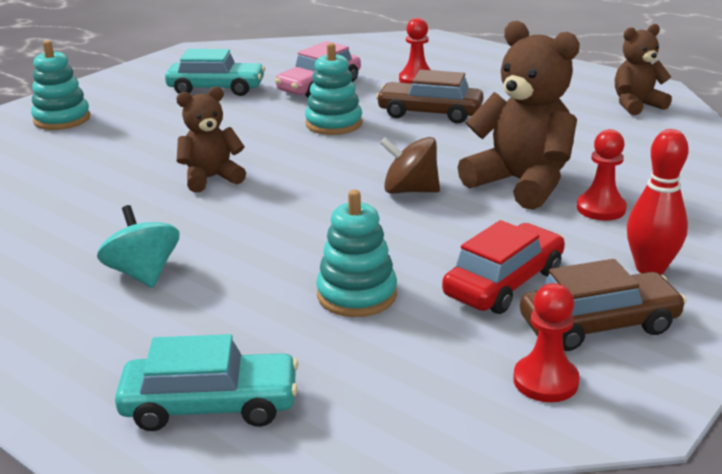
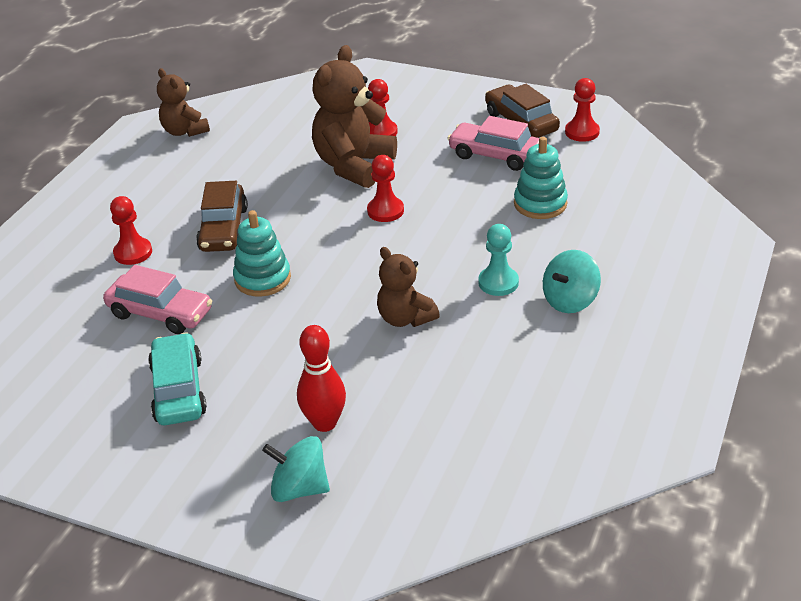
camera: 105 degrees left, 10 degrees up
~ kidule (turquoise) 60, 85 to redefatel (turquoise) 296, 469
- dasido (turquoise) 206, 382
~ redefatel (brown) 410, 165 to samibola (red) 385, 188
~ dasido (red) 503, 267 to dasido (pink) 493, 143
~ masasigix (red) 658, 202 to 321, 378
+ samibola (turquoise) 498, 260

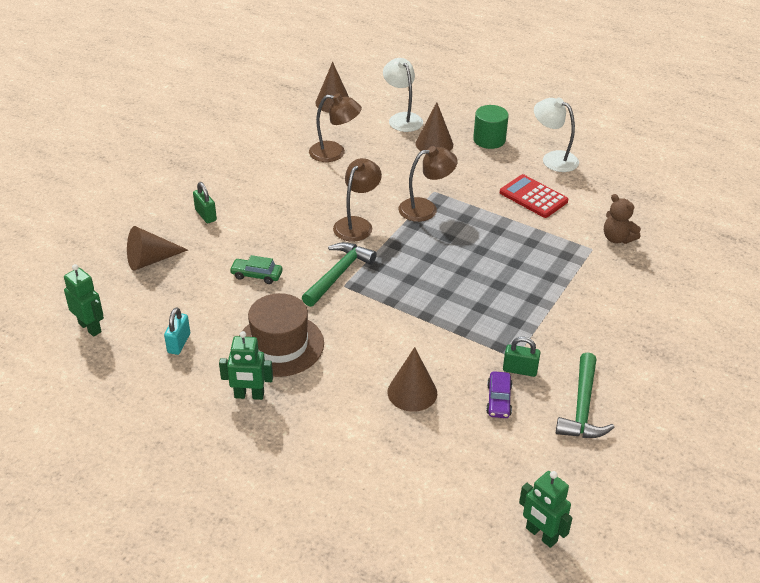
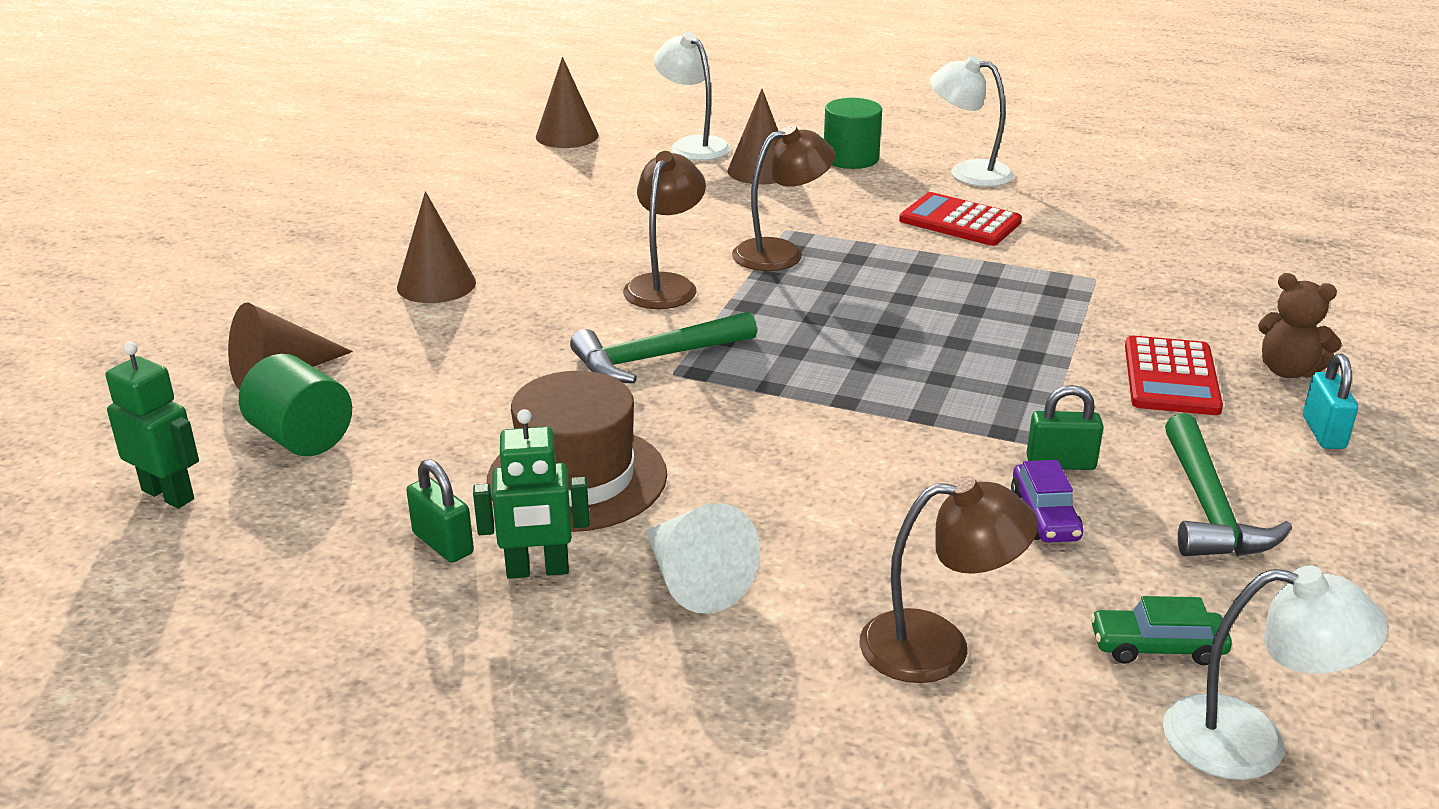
camera: 10 degrees left, 10 degrees down
~ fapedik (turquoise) 177, 331 to 1330, 401
~ fapedik (green) 205, 202 to 440, 511
~ dasido (green) 256, 269 to 1161, 630
~ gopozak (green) 339, 274 = 663, 347 135 degrees counterclockwise
~ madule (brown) 335, 127 to 948, 579
~ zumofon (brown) 412, 379 to 436, 247
~ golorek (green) 545, 509 to madule (white) 1275, 673
~ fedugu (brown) 622, 219 to 1300, 325
+ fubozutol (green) 295, 405
+ zumofon (white) 702, 558
+ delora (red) 1174, 375

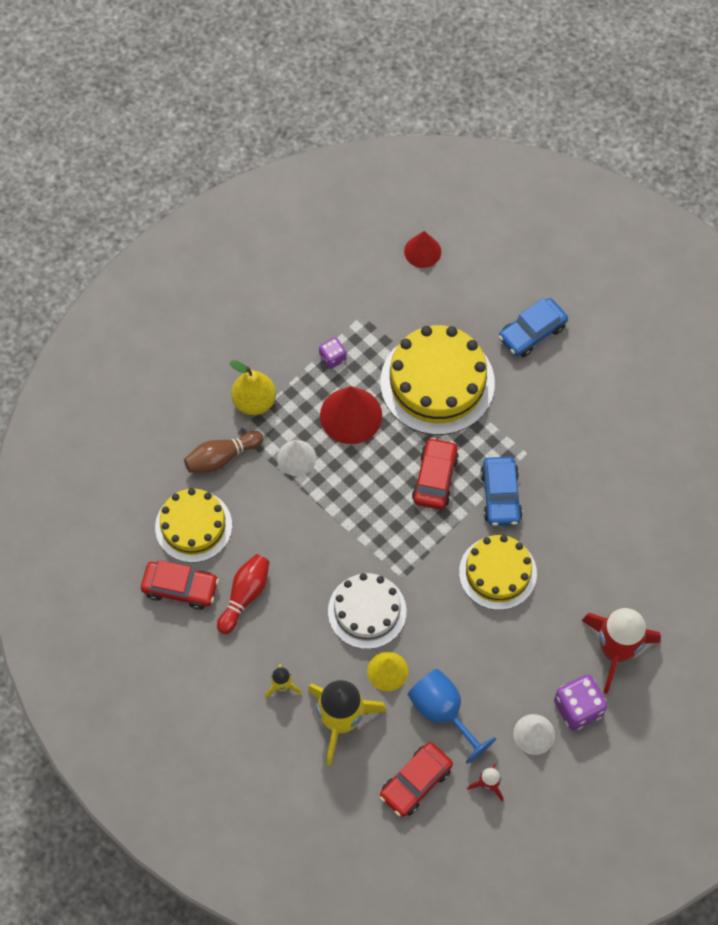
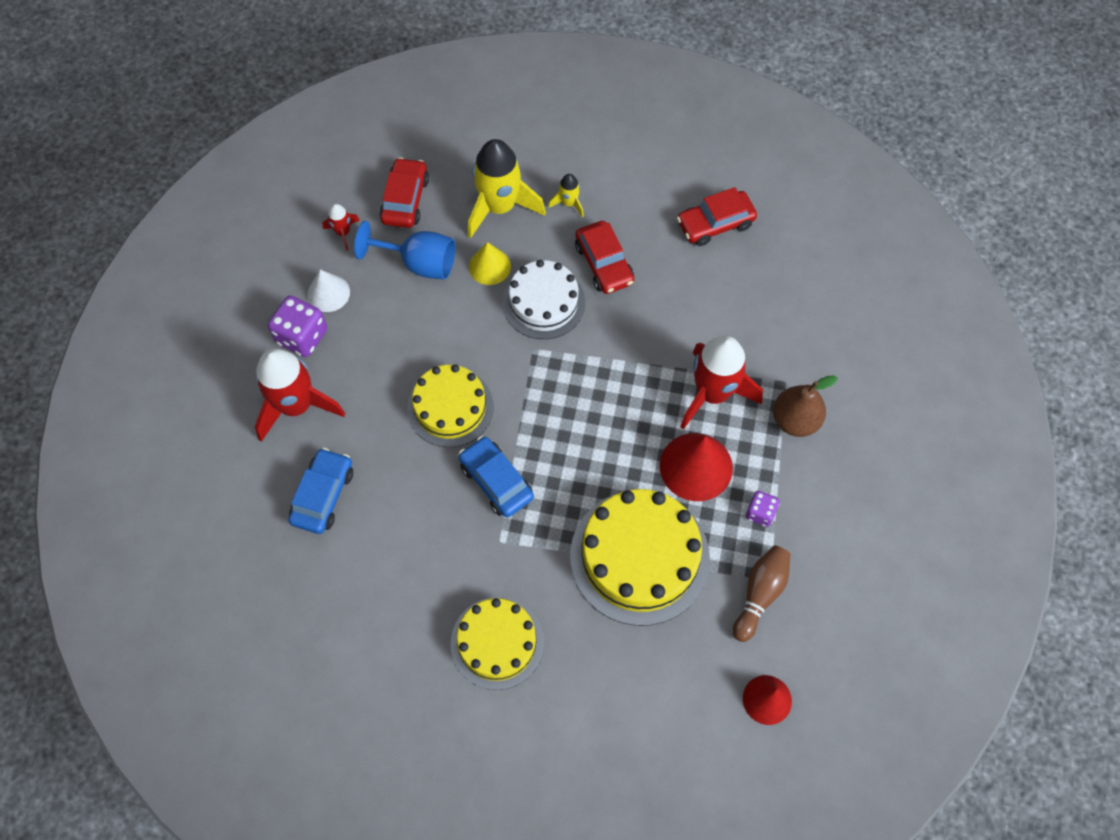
camera: 145 degrees right, 0 degrees up
~ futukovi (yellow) 193, 525 to 497, 643
~ masasigix (brown) 223, 452 to 761, 593
- masasigix (red) 243, 594
~ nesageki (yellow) 253, 387 to nesageki (brown) 805, 406
~ zumofon (white) 296, 458 to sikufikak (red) 721, 383
~ dasido (red) 435, 473 to 604, 257
~ dasido (blue) 533, 327 to 320, 491

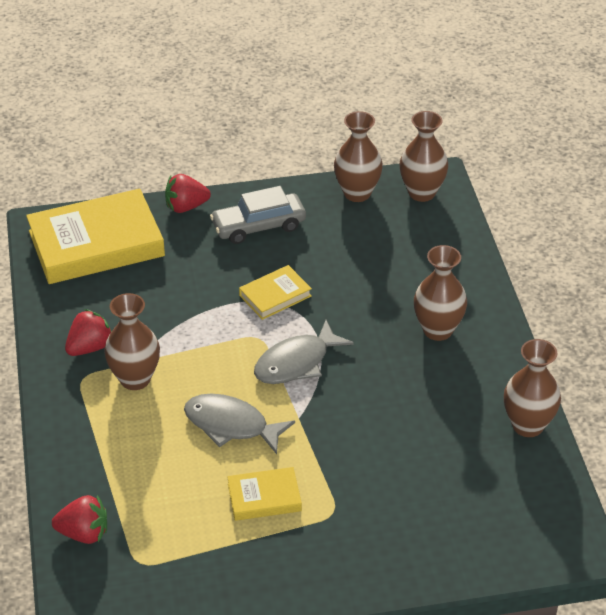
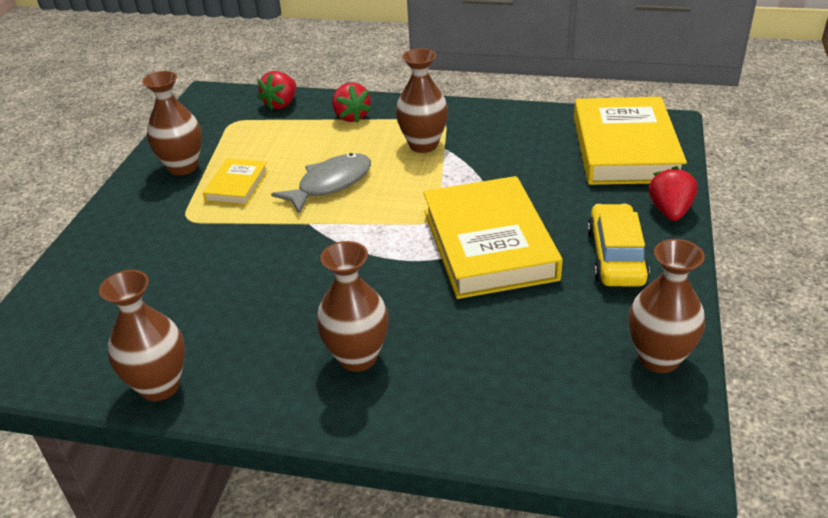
camera: 115 degrees right, 5 degrees down
~ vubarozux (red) 88, 332 to 352, 102
~ dasido (grey) 258, 215 to dasido (yellow) 618, 245
~ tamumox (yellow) 275, 292 = 493, 237 x2.06
- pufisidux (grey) 304, 352
~ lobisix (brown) 424, 156 to 172, 123

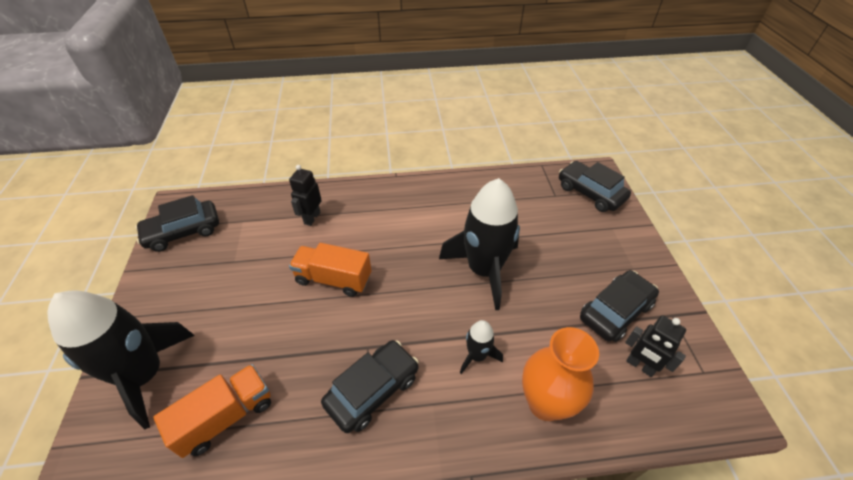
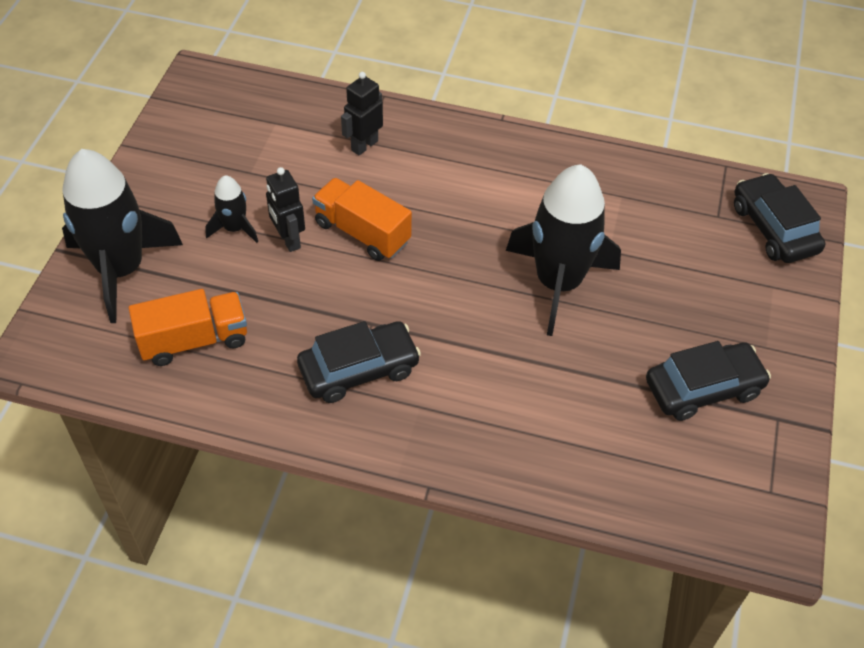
camera: 20 degrees right, 5 degrees up
- dasido (black) 177, 223
~ sikufikak (black) 481, 347 to 231, 209
- lobisix (orange) 560, 374
~ golorek (black) 655, 346 to 285, 209

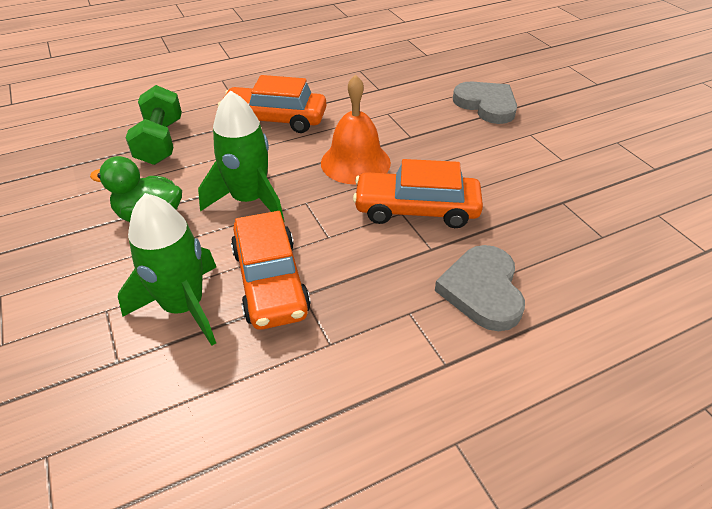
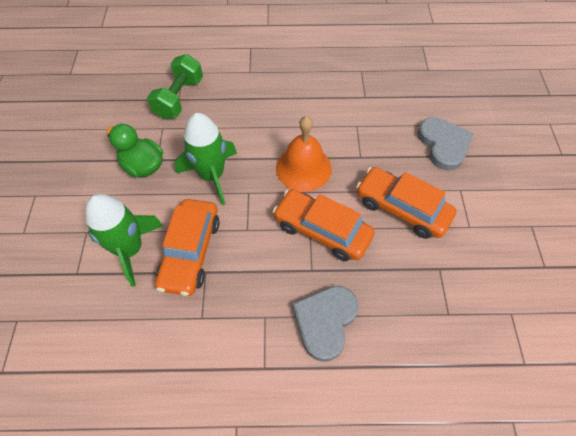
camera: 25 degrees right, 15 degrees up
~ dasido (orange) 272, 104 to 406, 203

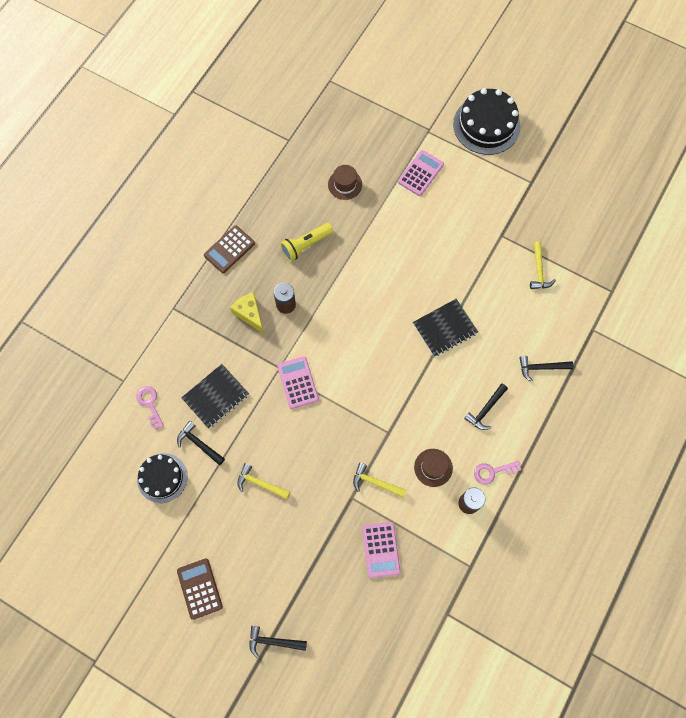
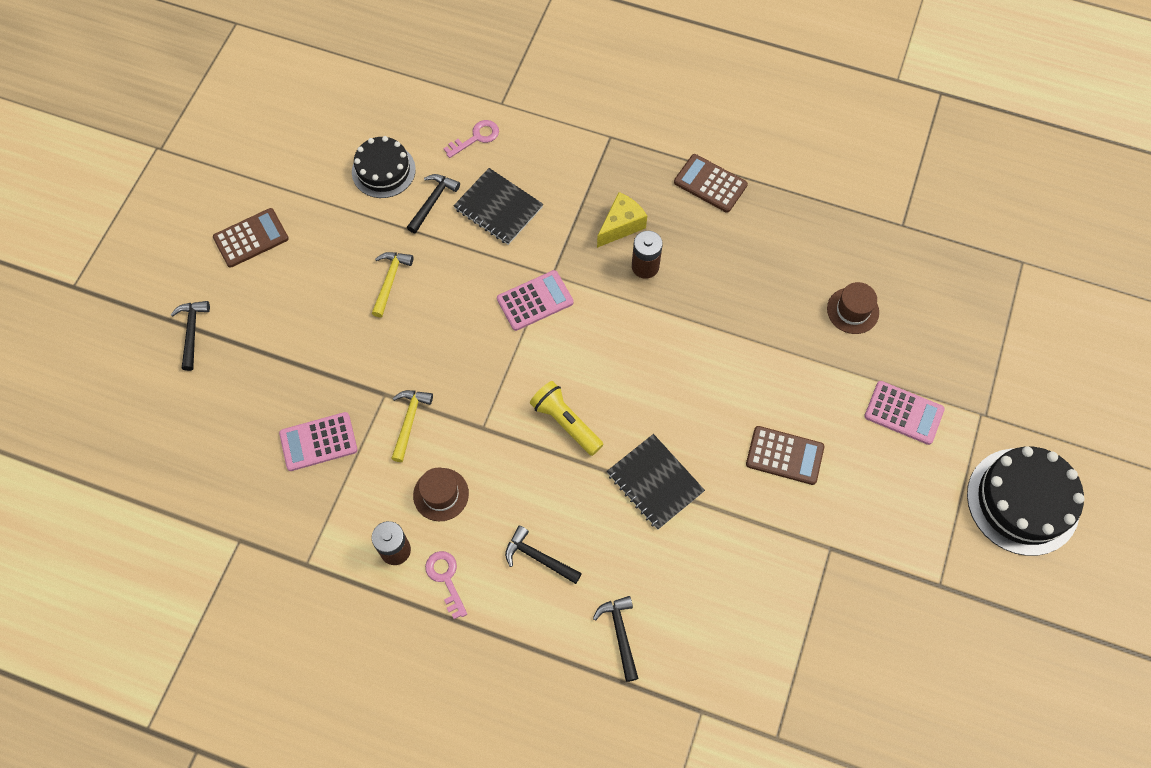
camera: 80 degrees right, 5 degrees down
~ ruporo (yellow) 306, 242 to 566, 418
- gopozak (yellow) 543, 265
+ delora (brown) 785, 455

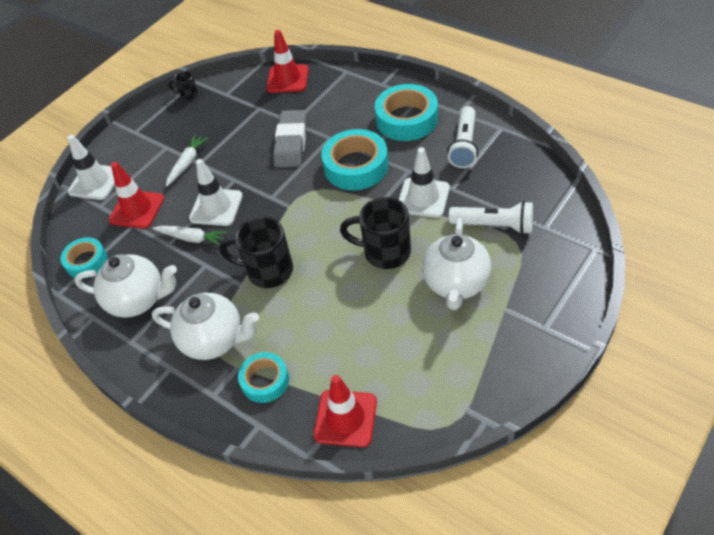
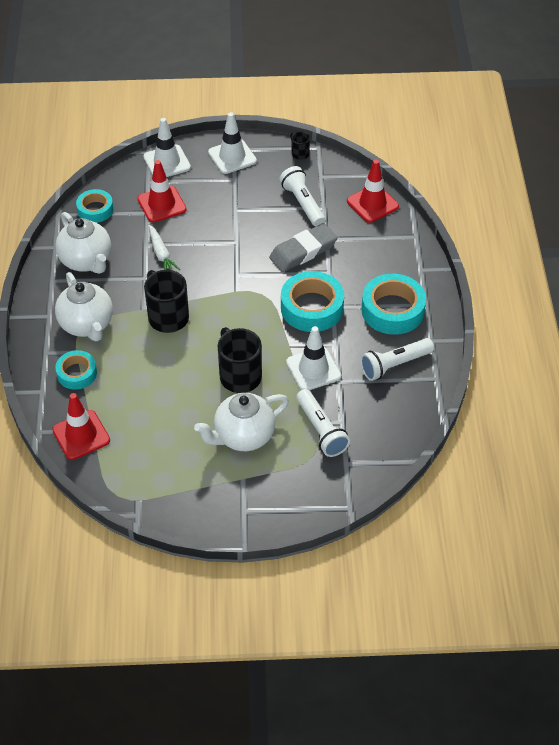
camera: 45 degrees right, 0 degrees up
- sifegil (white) 187, 160
~ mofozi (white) 216, 192 to 232, 143
+ ruporo (white) 302, 196

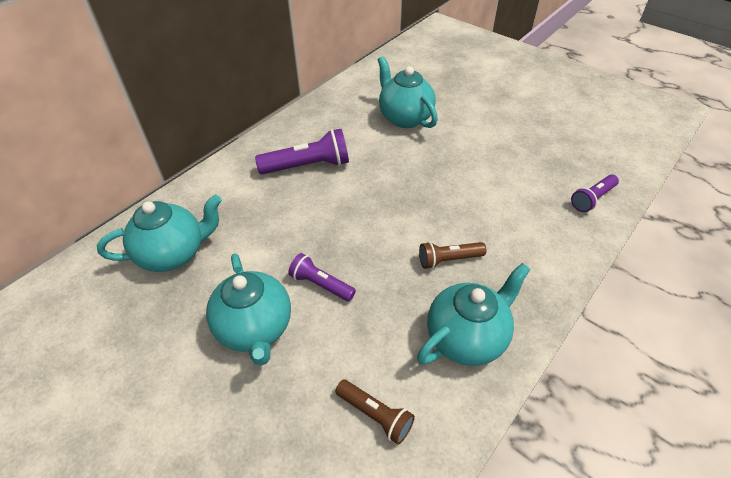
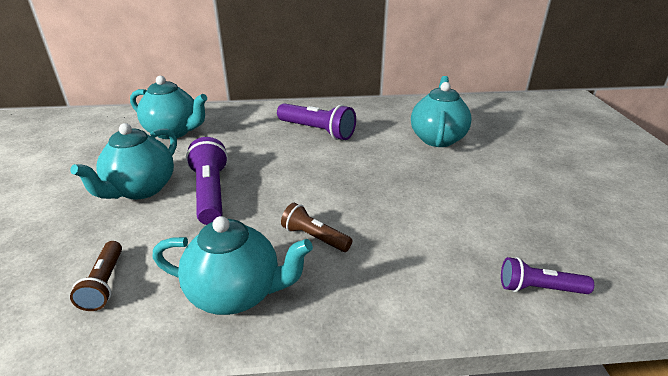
camera: 45 degrees right, 15 degrees down
~ ruporo (purple) 322, 277 = 207, 181 x1.63

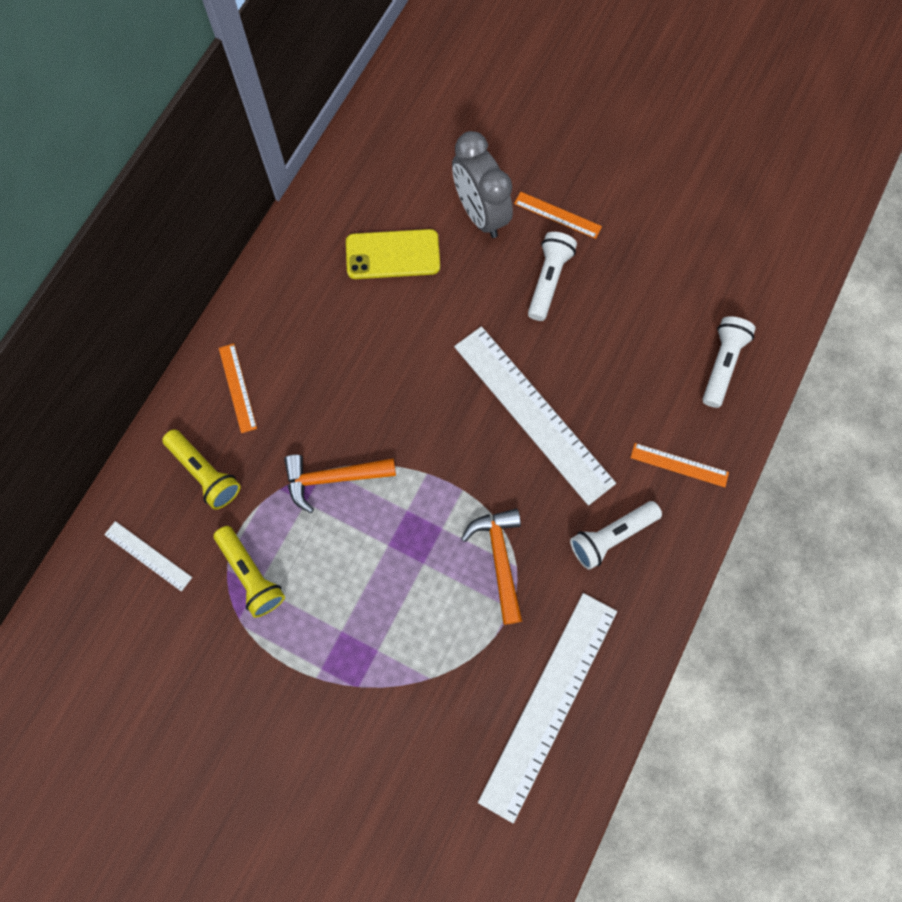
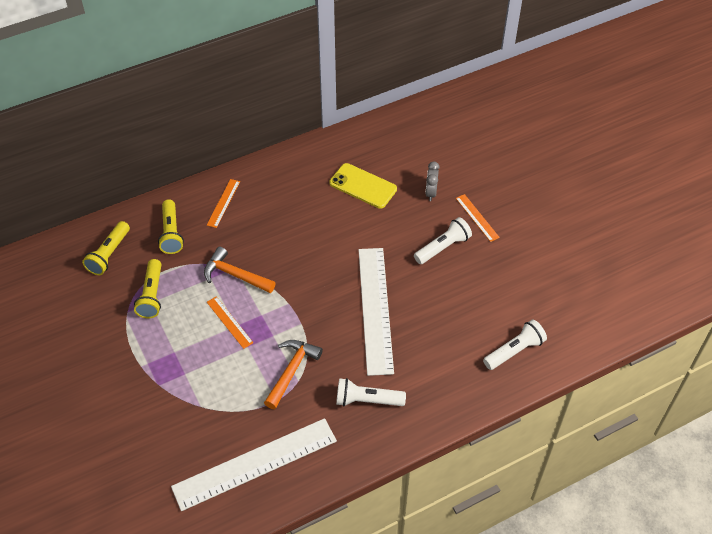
camera: 35 degrees right, 20 degrees down
~ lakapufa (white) 148, 556 to ruporo (yellow) 106, 248
~ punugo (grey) 482, 184 = 432, 181 x0.52
~ lakapufa (orange) 679, 465 to 230, 322

